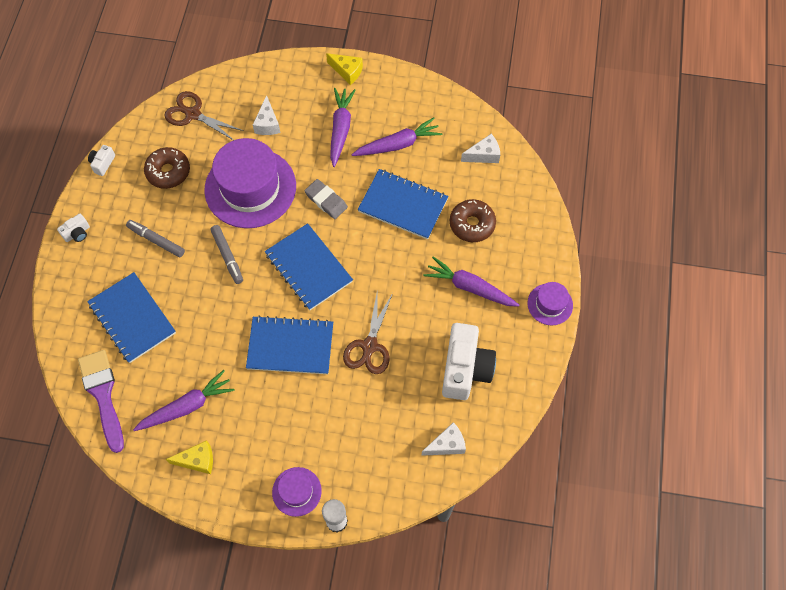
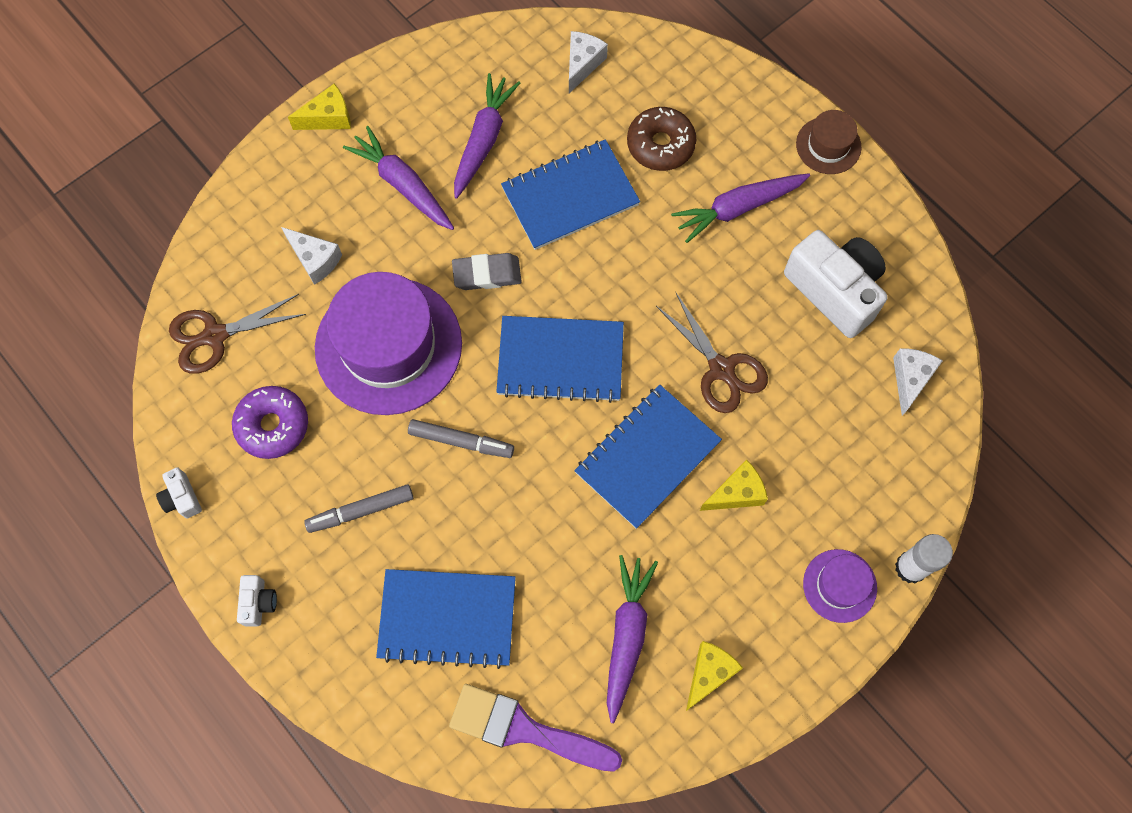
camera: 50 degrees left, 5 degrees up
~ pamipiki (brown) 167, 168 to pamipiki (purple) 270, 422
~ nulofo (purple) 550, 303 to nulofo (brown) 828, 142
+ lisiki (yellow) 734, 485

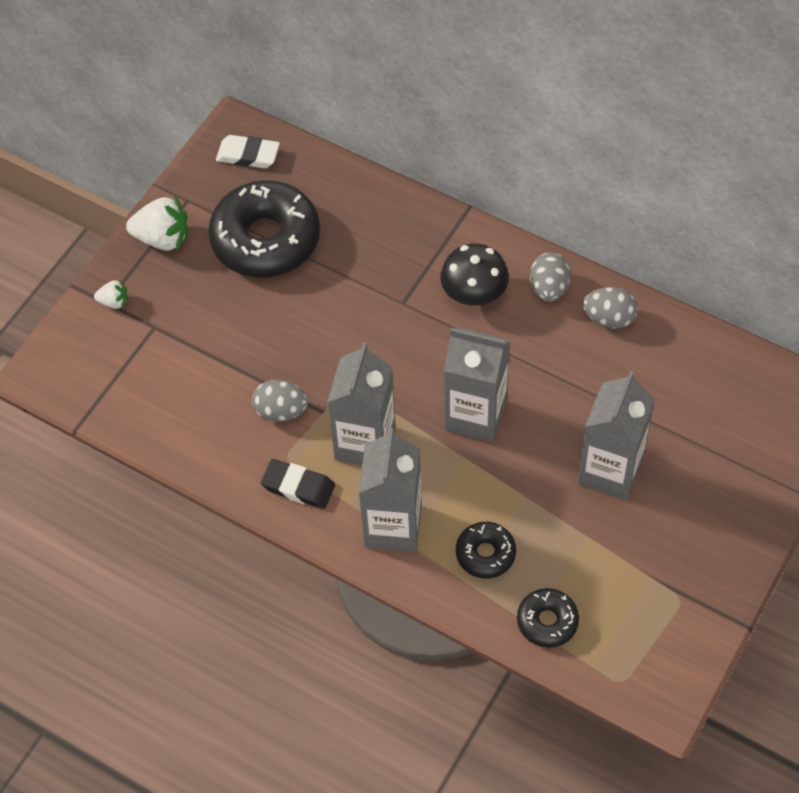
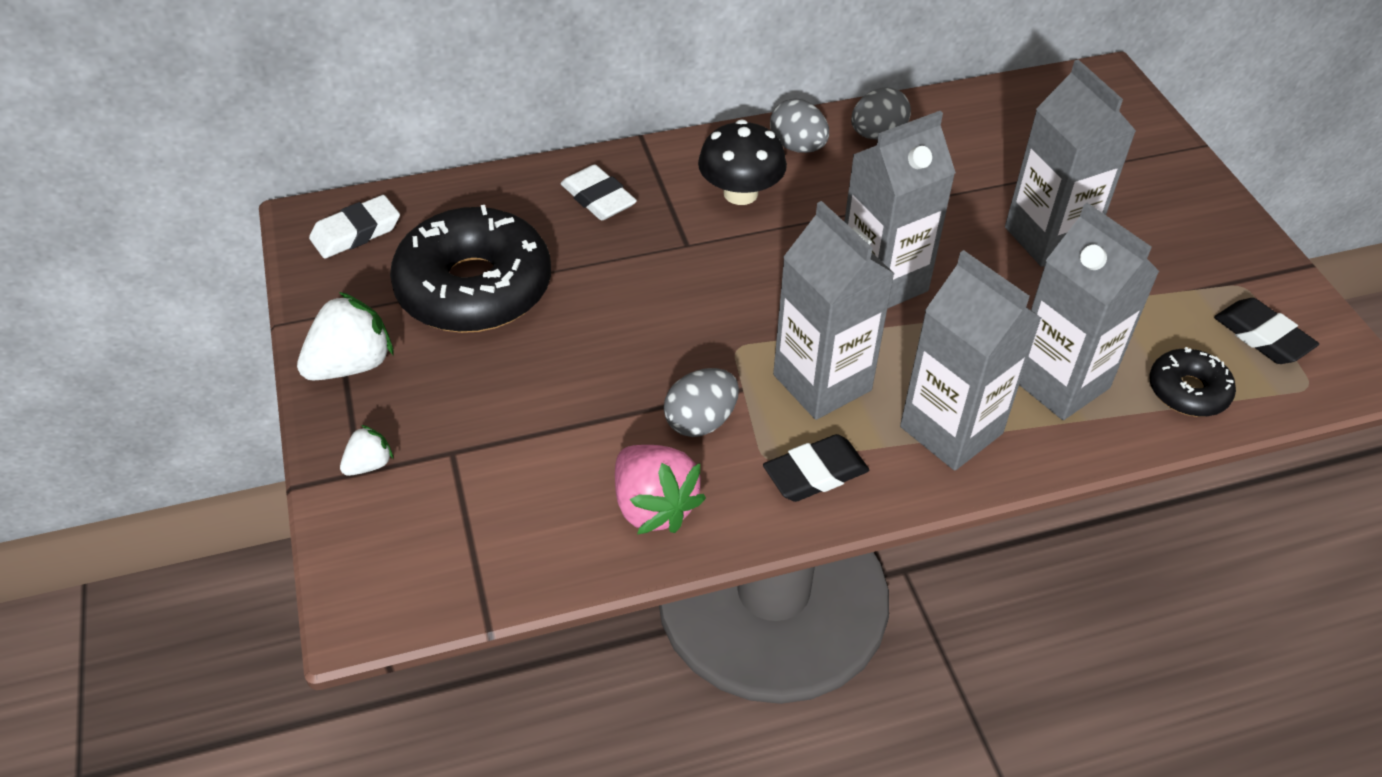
camera: 50 degrees left, 10 degrees down
~ pamipiki (black) 486, 550 to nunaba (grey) 1089, 311
+ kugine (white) 599, 192
+ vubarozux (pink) 660, 489
+ kugine (black) 1266, 331

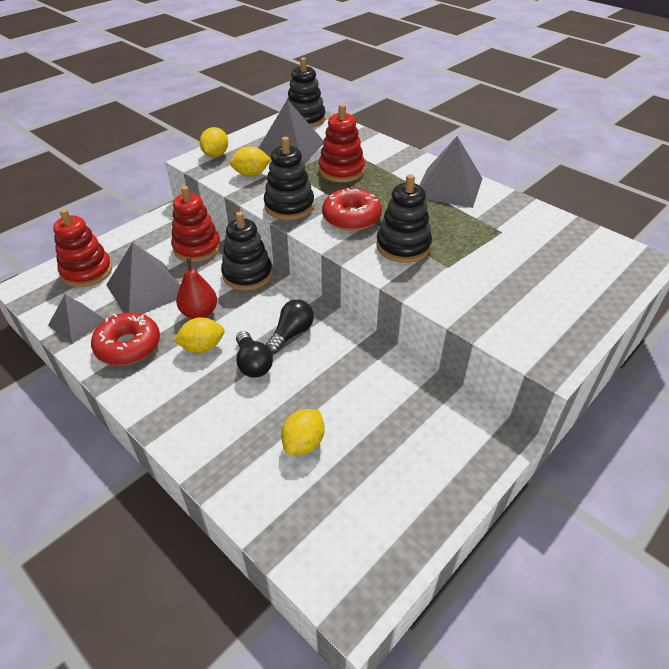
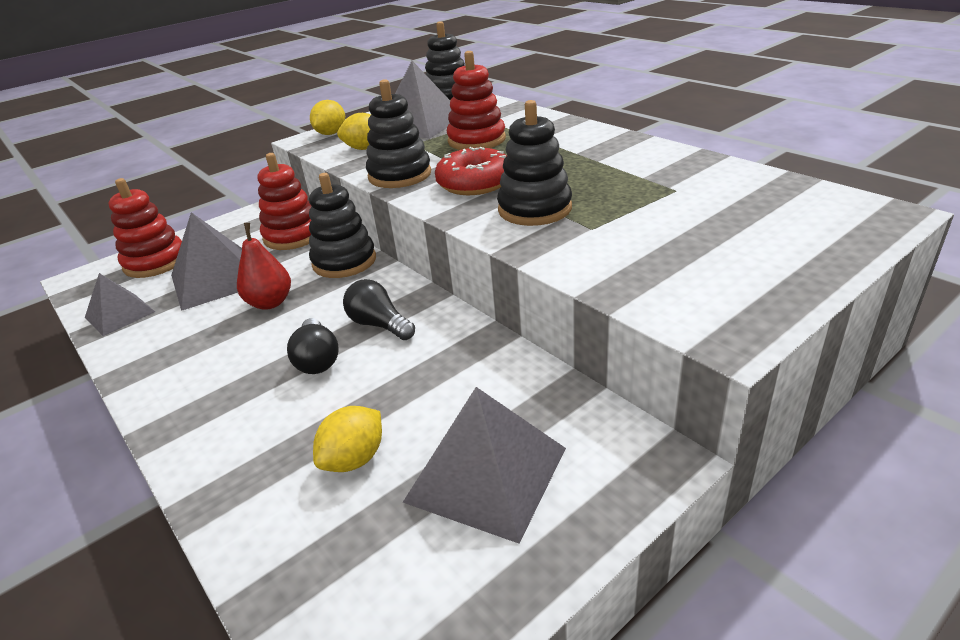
camera: 10 degrees right, 10 degrees down
- pamipiki (red) 125, 338
- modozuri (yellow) 199, 335
~ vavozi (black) 290, 326 = 379, 309 90 degrees counterclockwise
~ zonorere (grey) 451, 172 to 484, 465

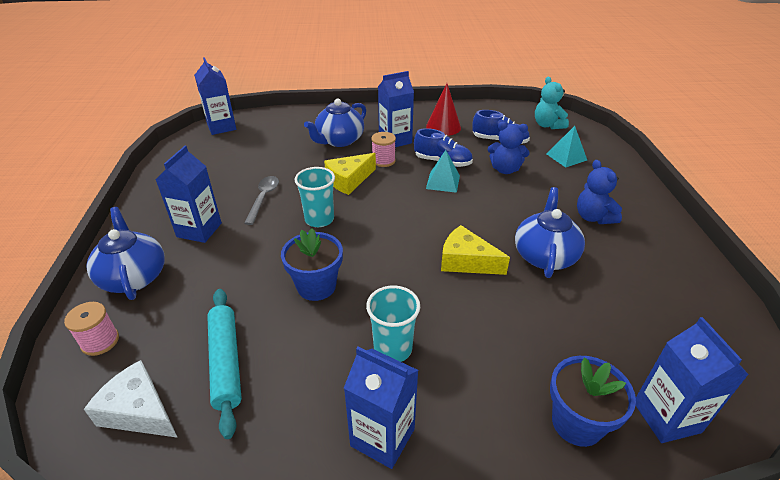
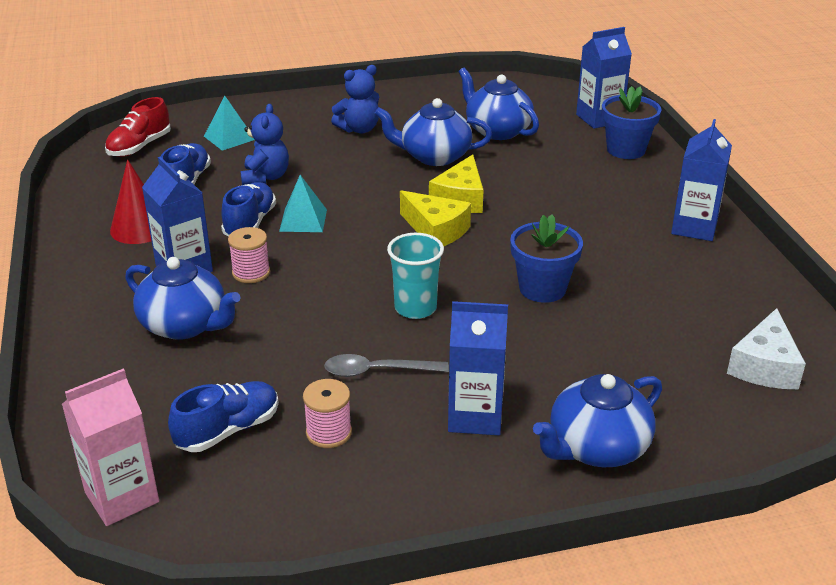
camera: 100 degrees left, 5 degrees down
~ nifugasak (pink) 91, 329 to 327, 413
~ nunaba (blue) 215, 96 to nunaba (pink) 110, 447
- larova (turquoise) 224, 364
~ lisiki (yellow) 350, 174 to 435, 218
- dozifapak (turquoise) 393, 324
~ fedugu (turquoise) 552, 103 to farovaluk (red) 138, 127
+ farovaluk (blue) 223, 416
+ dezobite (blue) 499, 104

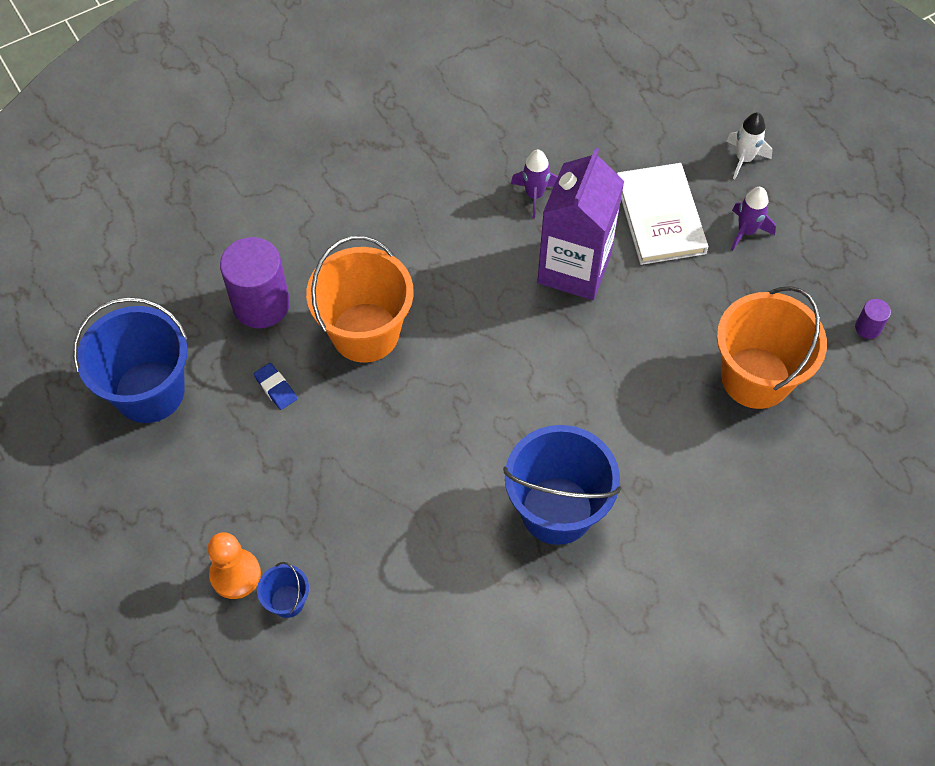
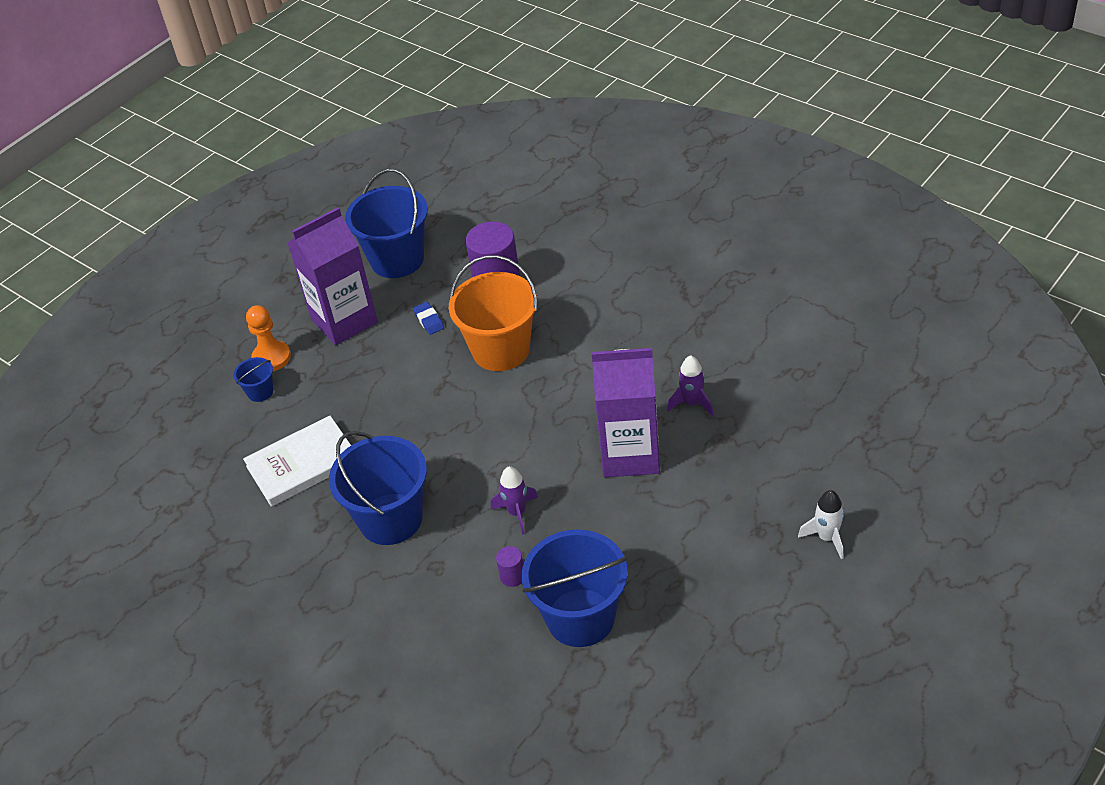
camera: 75 degrees right, 15 degrees down
~ kugine (blue) 275, 386 = 428, 318 60 degrees counterclockwise
~ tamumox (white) 662, 214 to 297, 461
~ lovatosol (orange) 772, 347 to lovatosol (blue) 575, 588
~ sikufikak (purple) 753, 219 to 514, 500
~ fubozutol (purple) 873, 319 to 509, 566
+ nunaba (purple) 333, 276

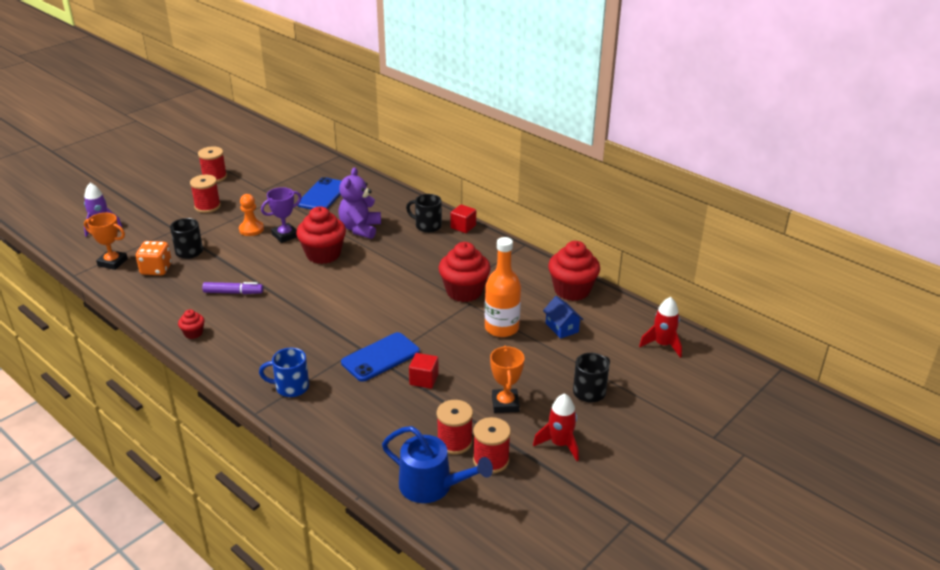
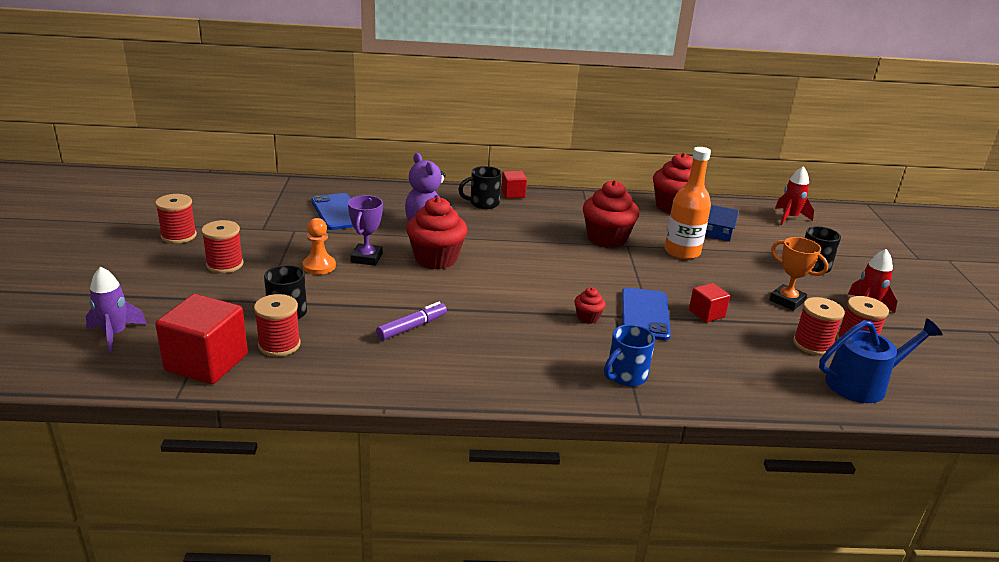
camera: 45 degrees left, 5 degrees down
~ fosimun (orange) 106, 241 to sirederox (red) 201, 339
~ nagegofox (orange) 154, 258 to nifugasak (red) 277, 325
~ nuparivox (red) 191, 324 to 590, 305

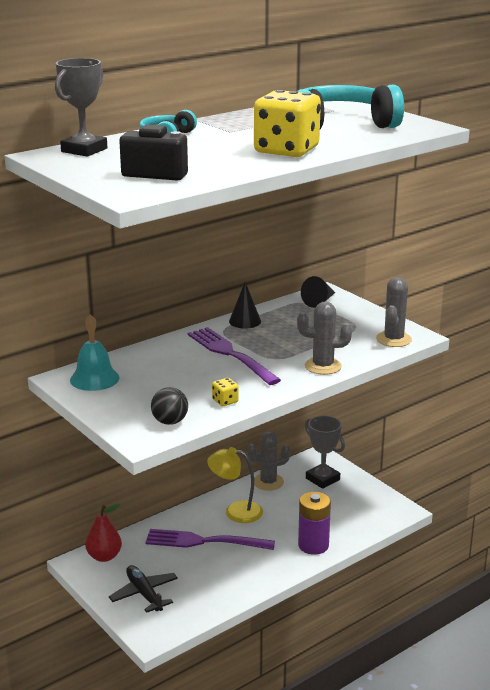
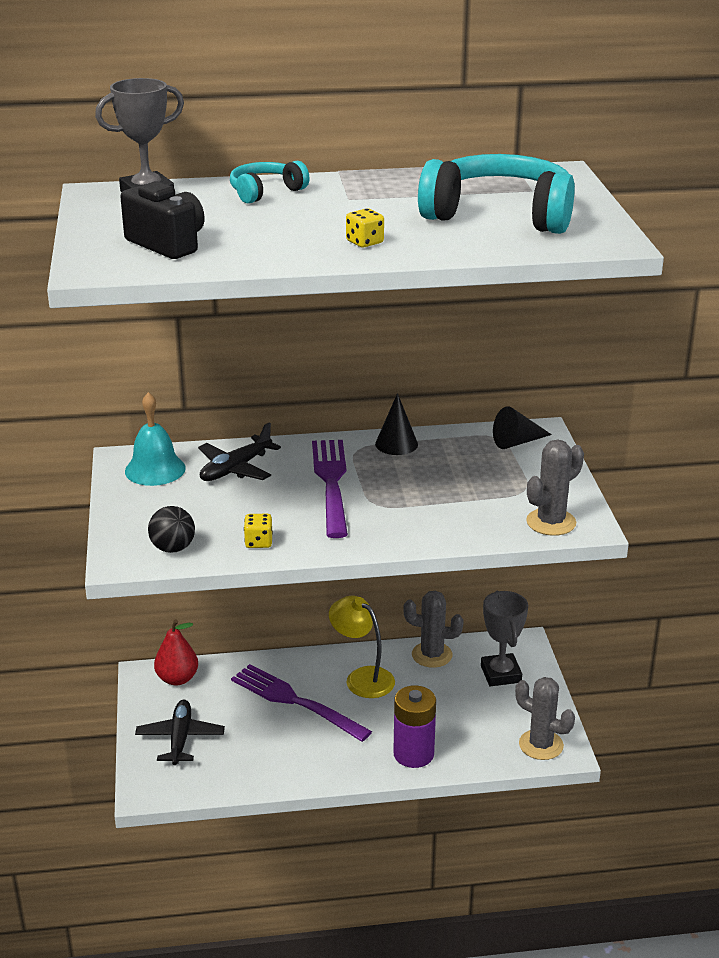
camera: 30 degrees right, 5 degrees up
~ nagegofox (yellow) 287, 123 = 365, 228 x0.41
~ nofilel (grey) 324, 338 to 545, 718
+ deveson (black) 239, 451

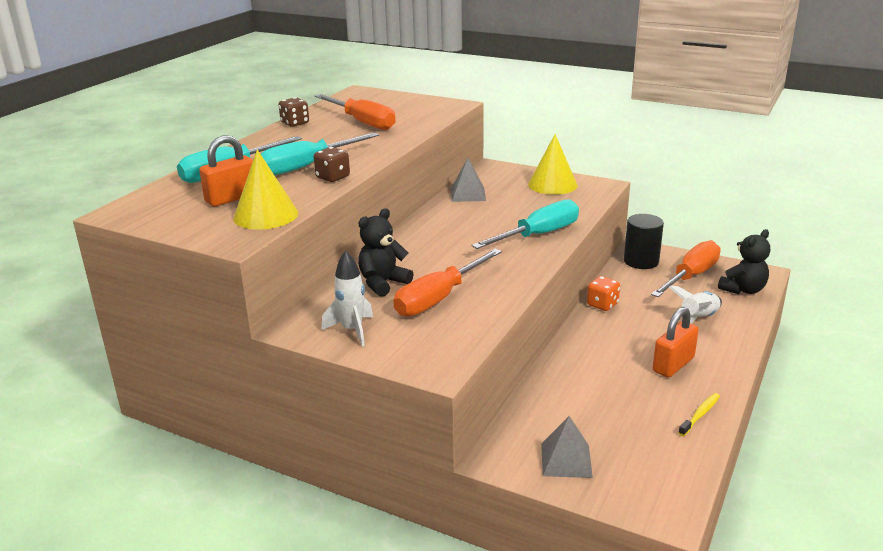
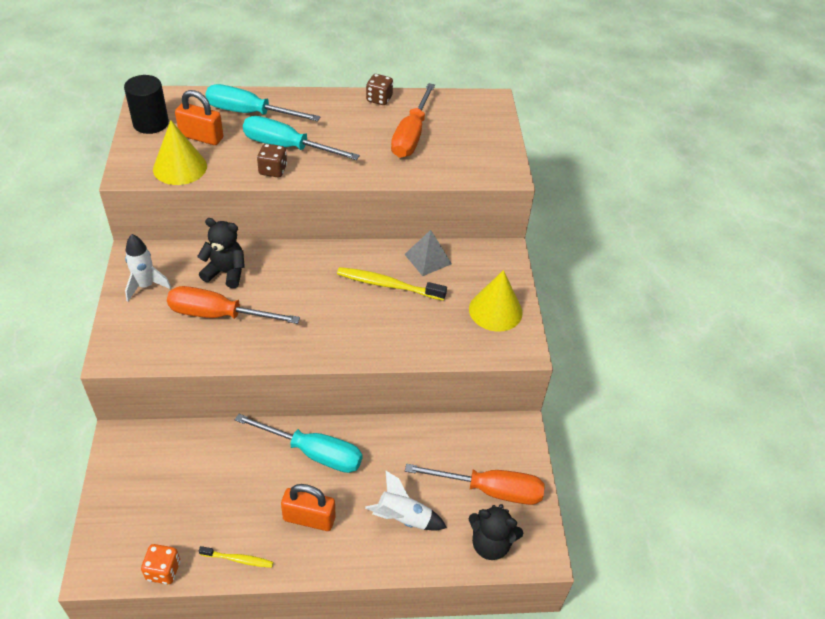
camera: 55 degrees right, 20 degrees up
~ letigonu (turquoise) 525, 224 to 298, 443
- zonorere (grey) 567, 447
~ nagegofox (orange) 603, 293 to 160, 564
~ fubozutol (black) 644, 241 to 146, 104
+ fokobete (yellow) 392, 284

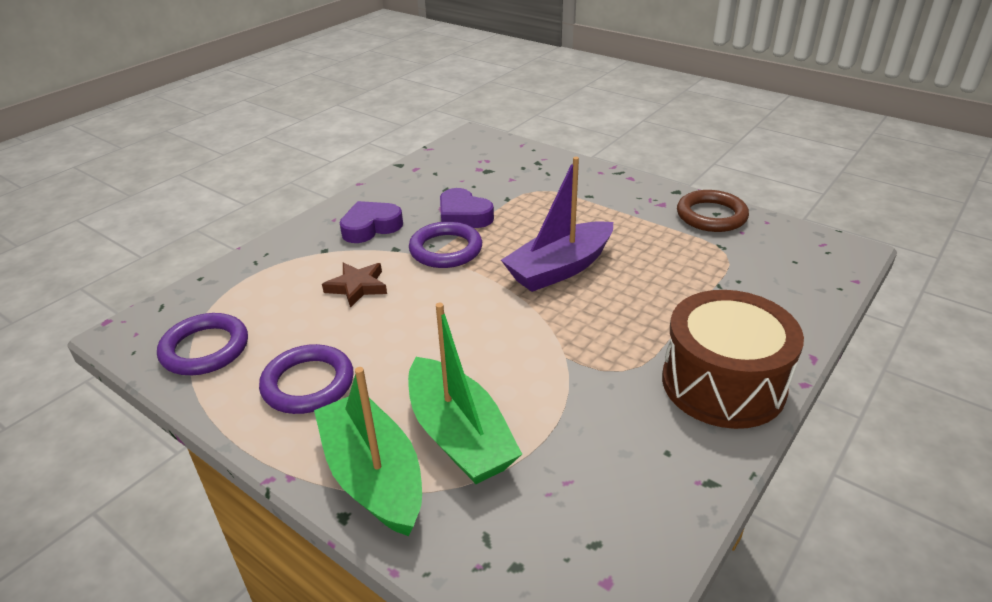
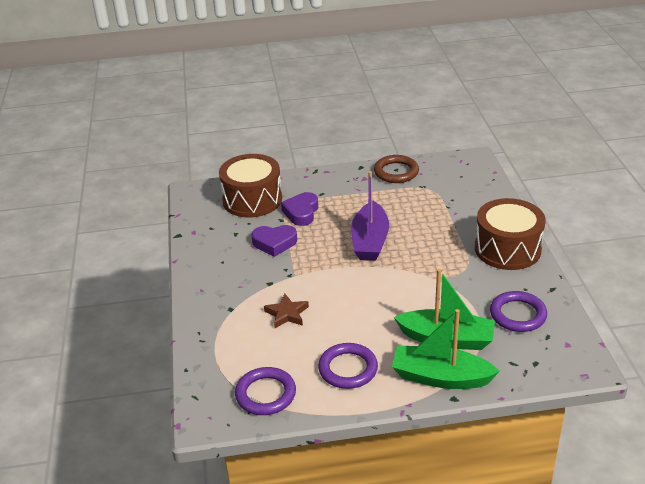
camera: 45 degrees left, 0 degrees up
~ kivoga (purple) 371, 222 to 299, 209
~ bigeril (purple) 445, 244 to 518, 311
+ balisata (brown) 250, 186

